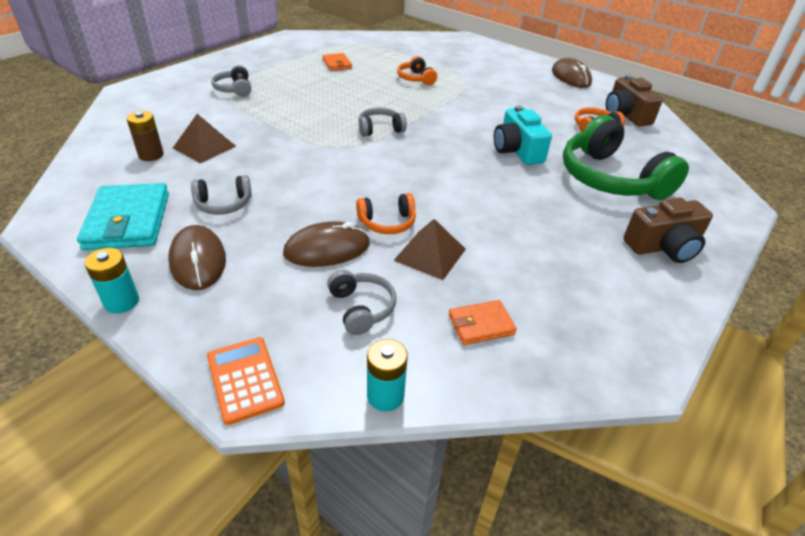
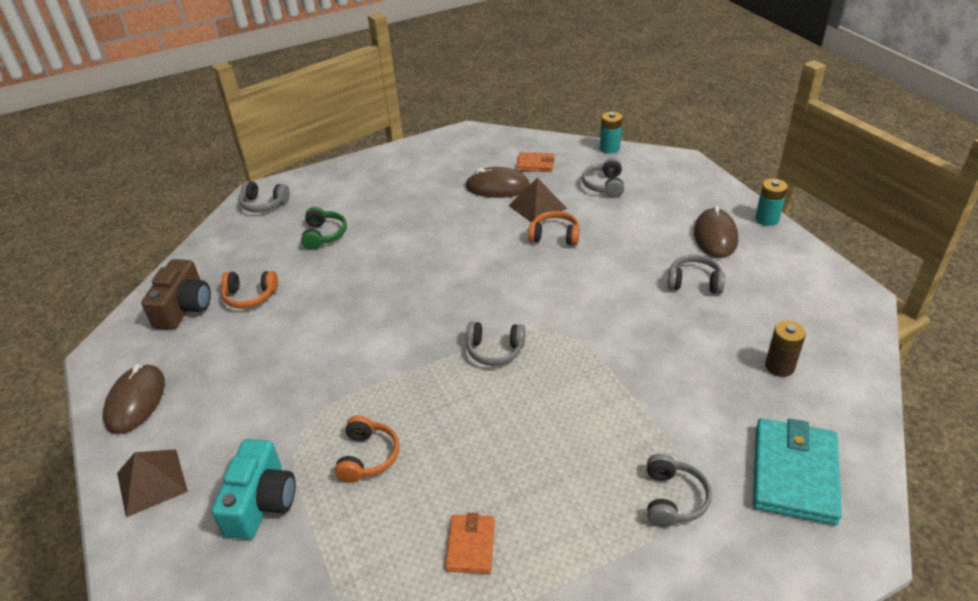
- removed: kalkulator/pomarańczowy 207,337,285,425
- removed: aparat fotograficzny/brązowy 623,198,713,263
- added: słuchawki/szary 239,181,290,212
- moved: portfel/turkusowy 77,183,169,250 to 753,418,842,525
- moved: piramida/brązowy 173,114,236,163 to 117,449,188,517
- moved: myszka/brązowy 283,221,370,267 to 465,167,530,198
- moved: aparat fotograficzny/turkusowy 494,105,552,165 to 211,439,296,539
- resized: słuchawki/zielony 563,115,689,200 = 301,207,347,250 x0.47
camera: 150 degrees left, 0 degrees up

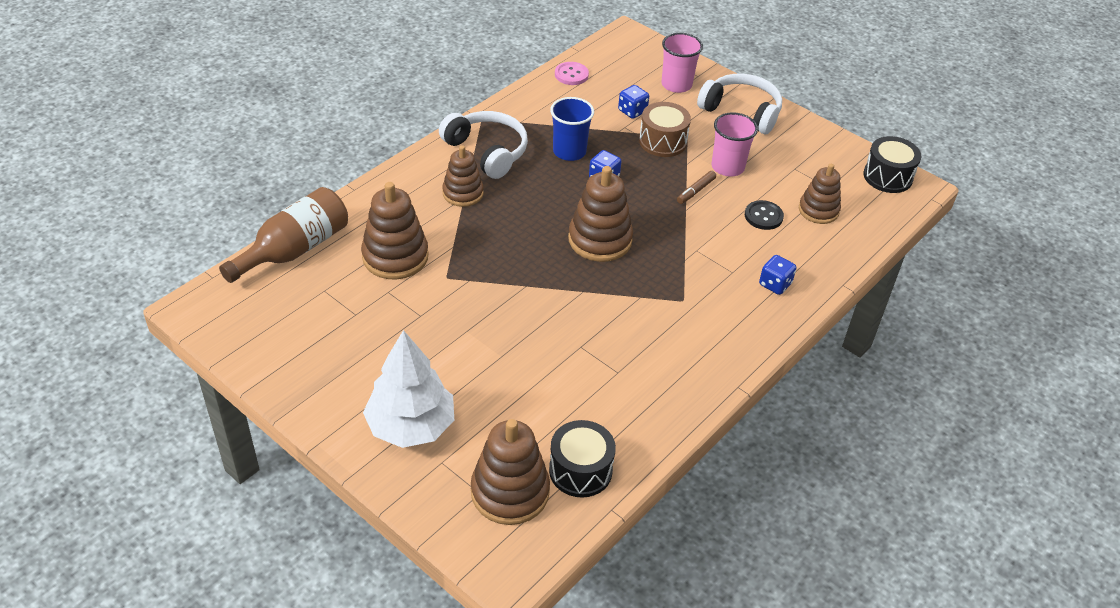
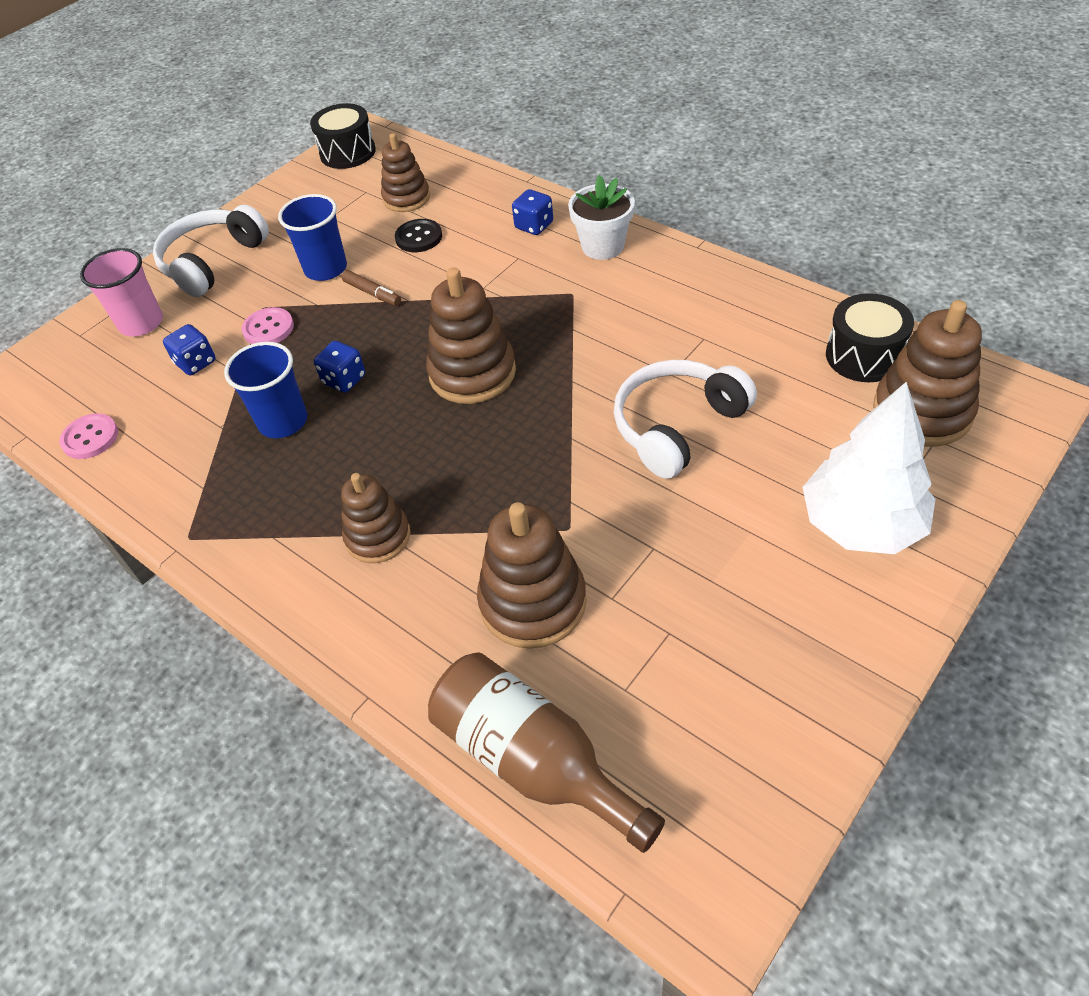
- added: doniczka/biały 568,175,635,260
- moved: słuchawki/biały 439,111,528,179 to 614,360,757,479
- replaced: bęben/brązowy 639,102,691,157 to guzik/różowy 242,307,294,344
- recoloured: szklanka/różowy 712,112,758,177 to szklanka/niebieski 278,194,347,281
camera: 85 degrees left, 5 degrees up

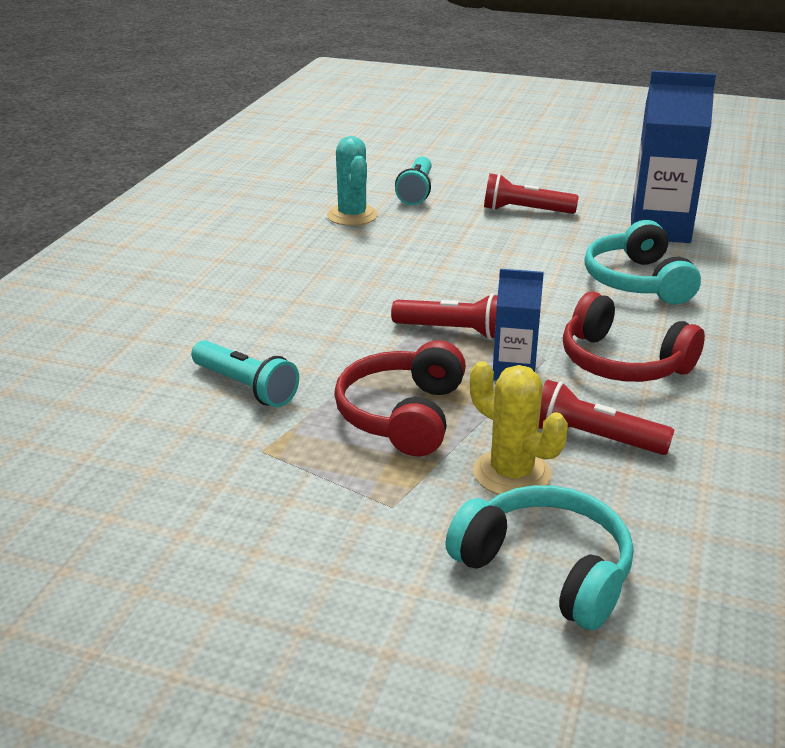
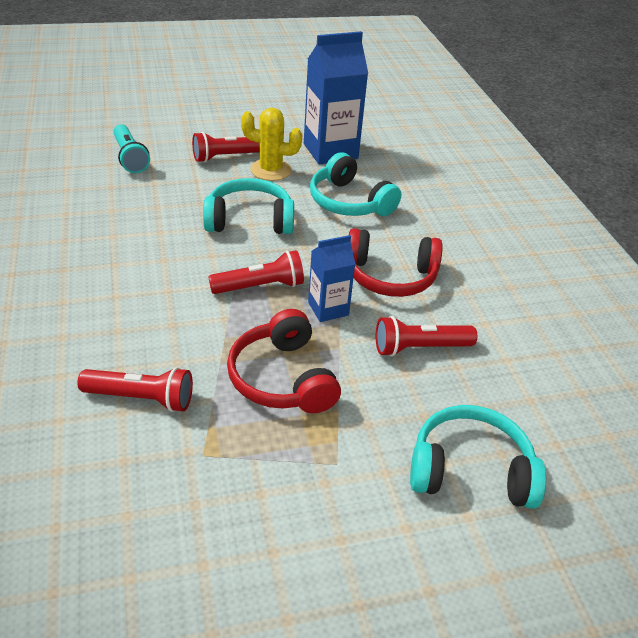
- removed: kaktus/turkusowy 327,136,378,226
- added: słuchawki/turkusowy 203,178,294,234
- moved: kaktus/żółty 470,361,568,495 to 241,108,302,181
- recoloured: latarka/turkusowy 191,340,299,407 to latarka/czerwony 77,367,193,412
camera: 35 degrees left, 10 degrees up

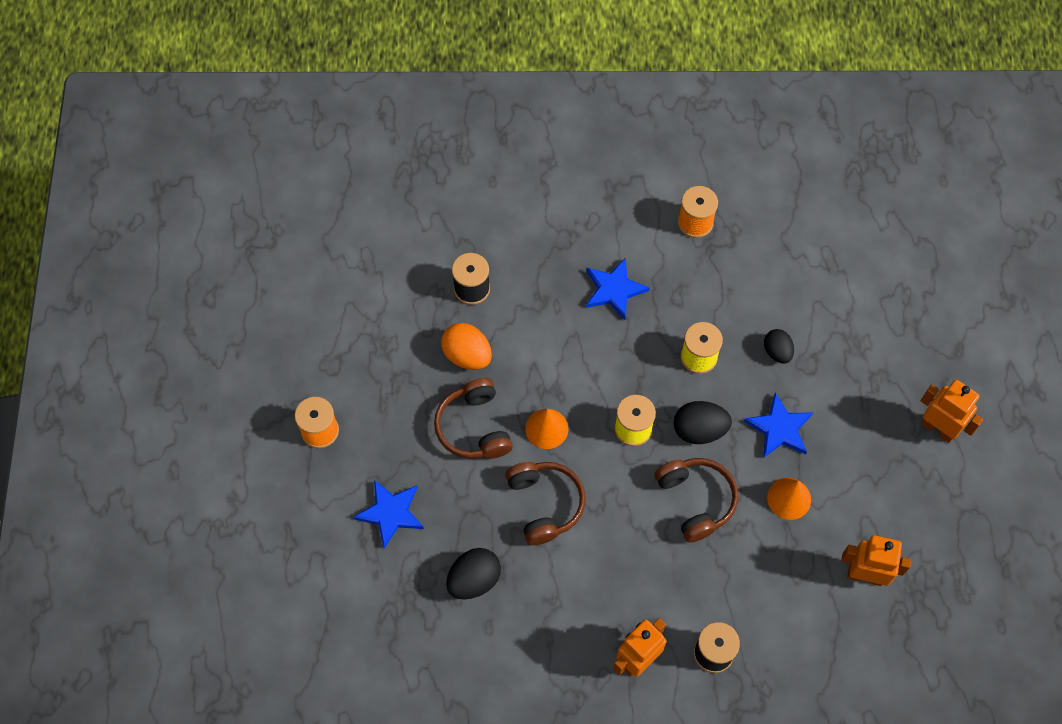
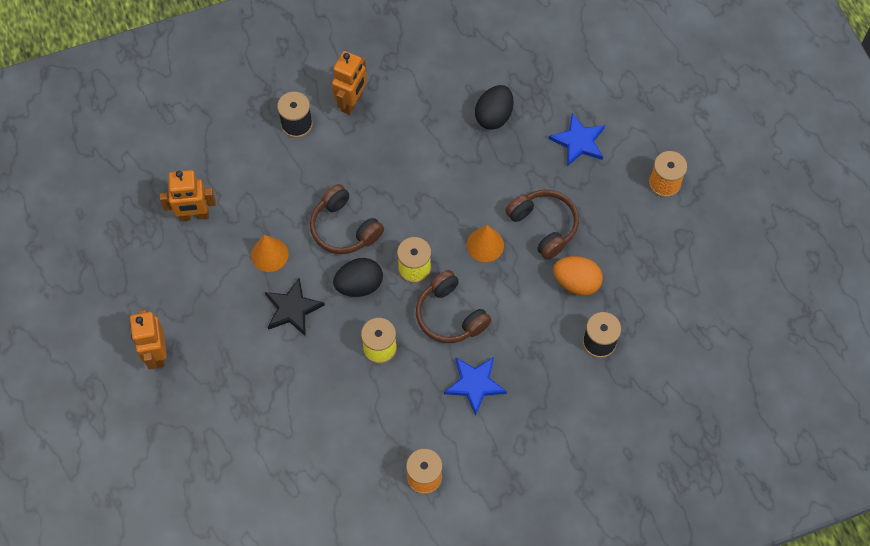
- removed: jajko/czarny 764,329,794,364
- moved: słuchawki/brązowy 505,462,586,545 to 416,270,492,343
- recoloured: gwiazda/niebieski 744,393,813,458 to gwiazda/czarny 265,278,325,335
- turned: robot/pomarańczowy 921,380,983,443 = 130,310,167,370 60 degrees clockwise
camera: 160 degrees right, 0 degrees up

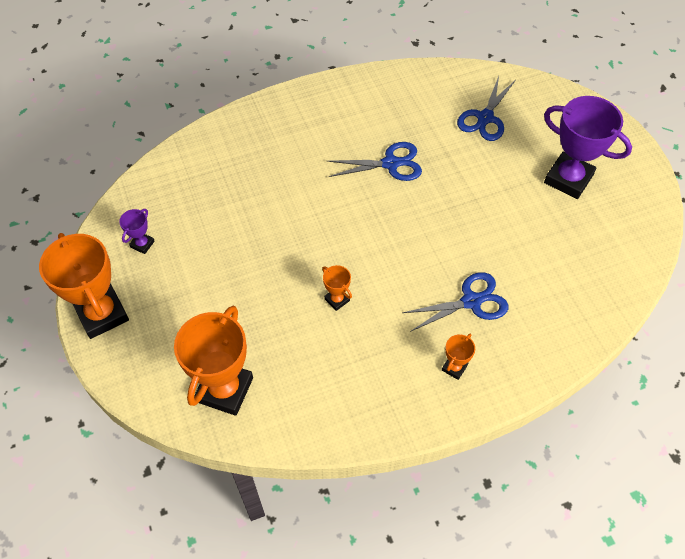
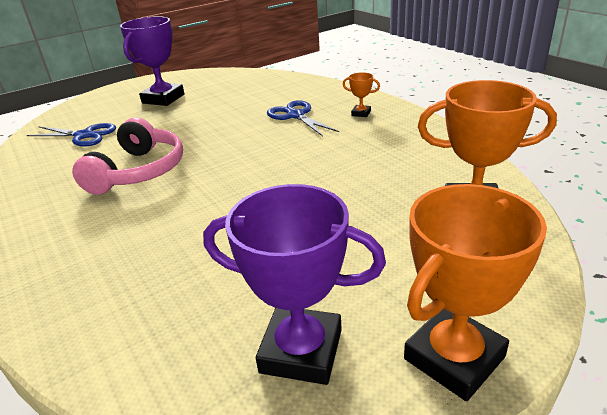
- removed: puchar/pomarańczowy 322,265,352,311
- replaced: nożyczki/niebieski 327,142,422,181 to słuchawki/różowy 72,117,183,195
- resized: puchar/fioletowy 119,209,155,254 = 203,184,386,385 x2.22
camera: 100 degrees left, 25 degrees down

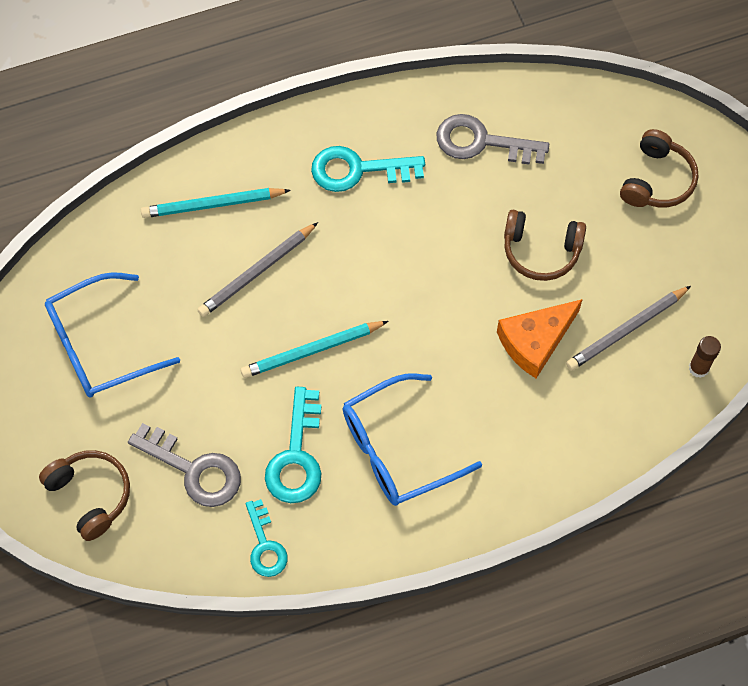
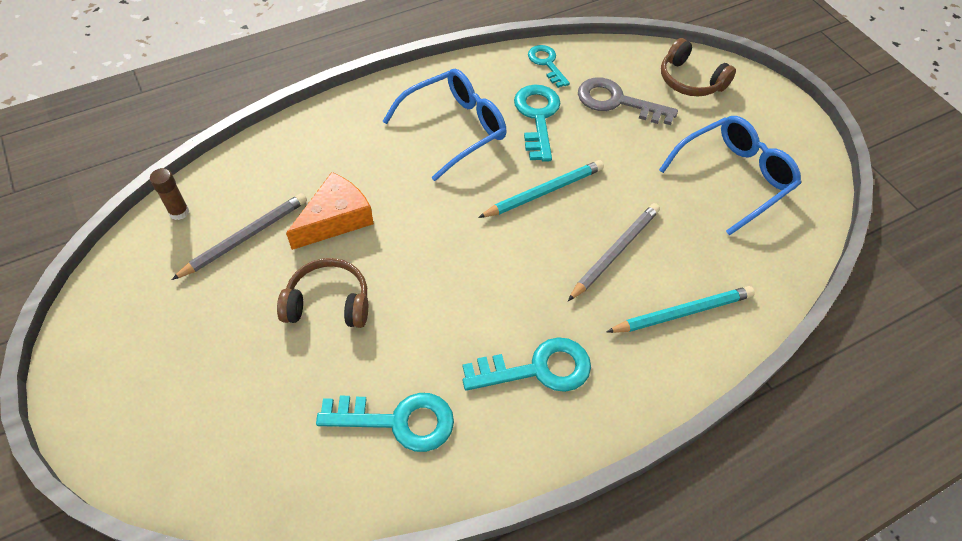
- removed: słuchawki/brązowy 620,129,698,207
- recoloured: klucz/szary 436,114,549,165 to klucz/turkusowy 316,393,454,452
camera: 170 degrees right, 10 degrees down

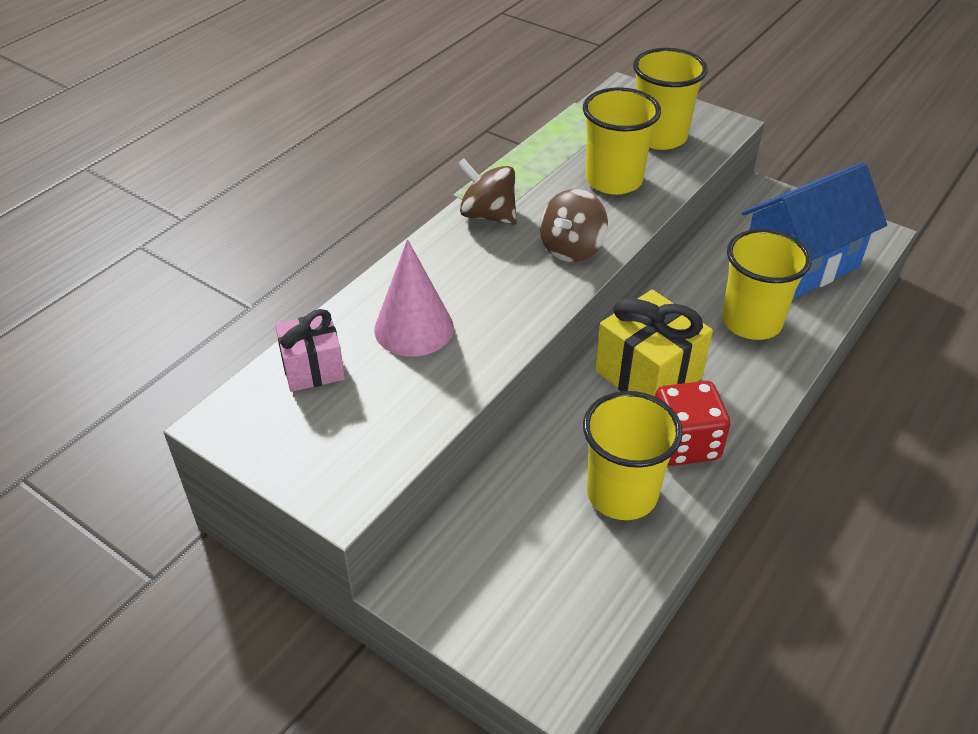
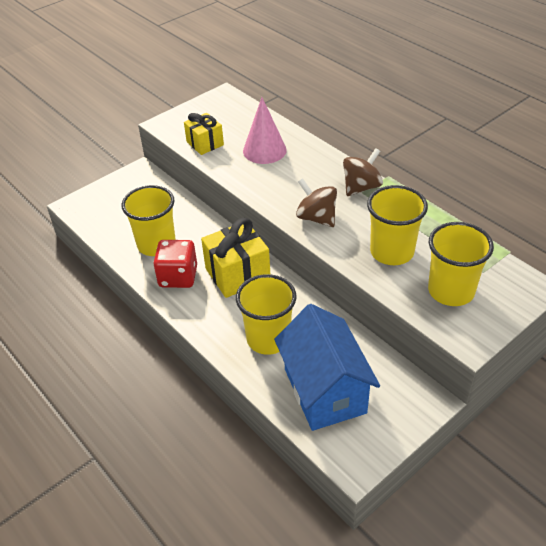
- removed: prezent/różowy 275,309,345,392
- added: prezent/żółty 184,113,224,155
camera: 105 degrees right, 0 degrees up

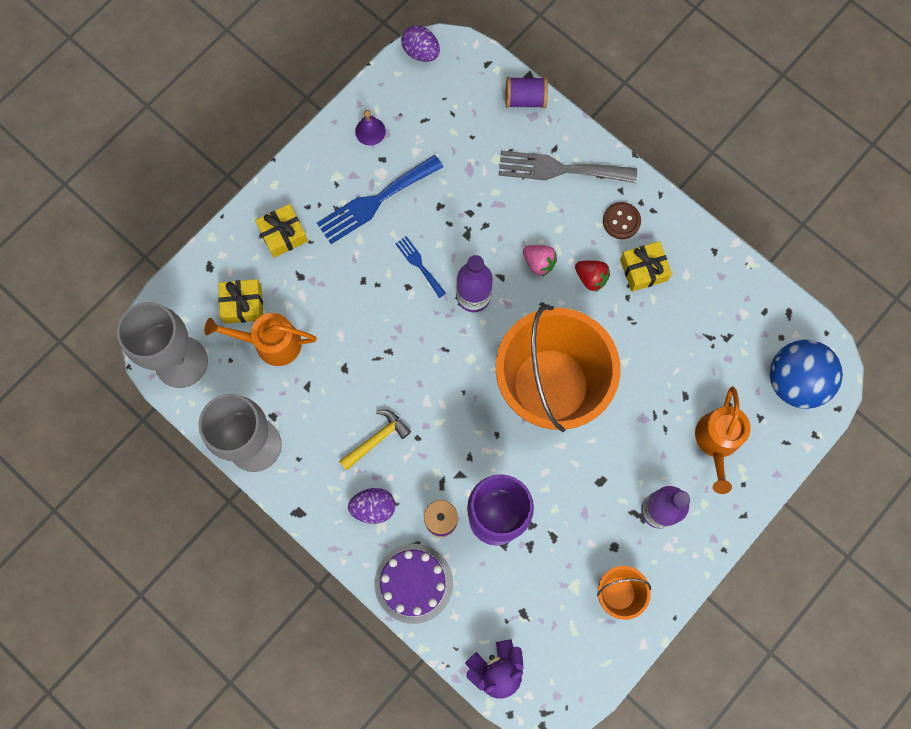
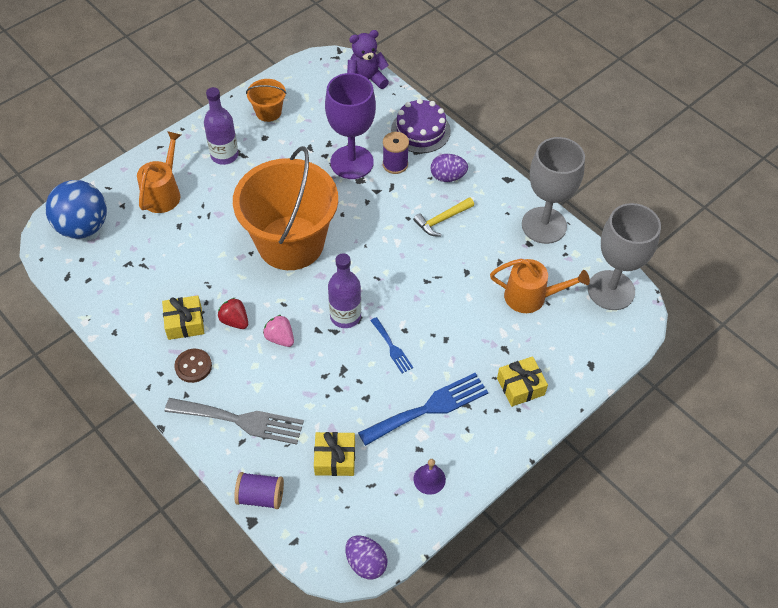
- moved: prezent/żółty 218,279,263,324 to 314,432,355,476
camera: 175 degrees left, 20 degrees down

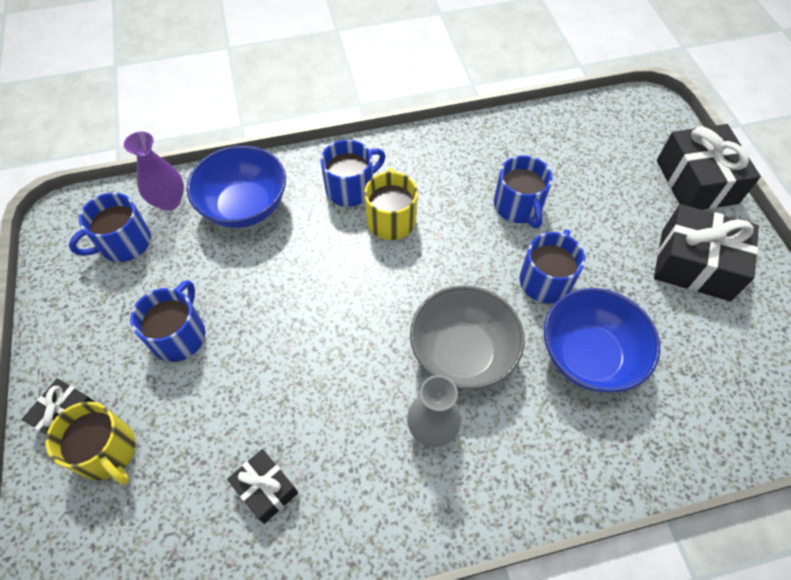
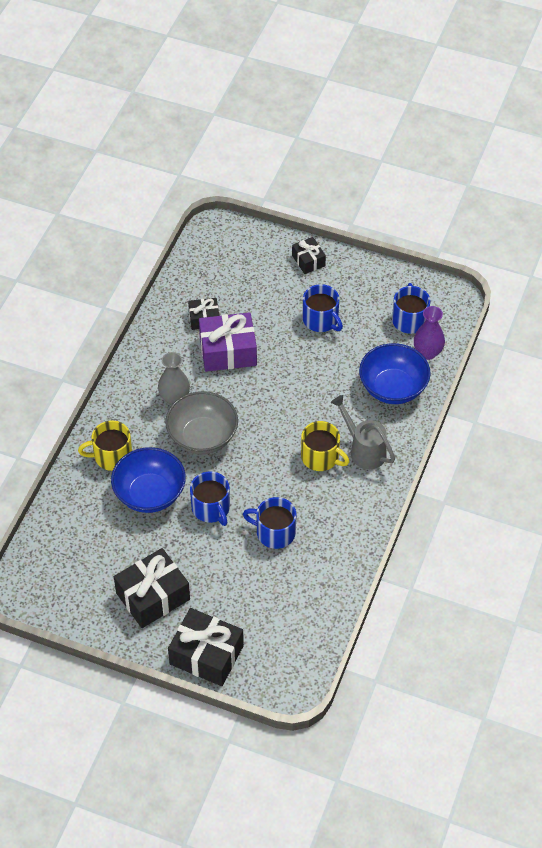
- added: prezent/fioletowy 199,312,257,372
- moved: kubek/żółty 46,402,136,485 to 78,420,132,471
- replaced: kubek/niebieski 321,140,385,207 to konewka/szary 331,395,395,469
camera: 125 degrees right, 5 degrees down

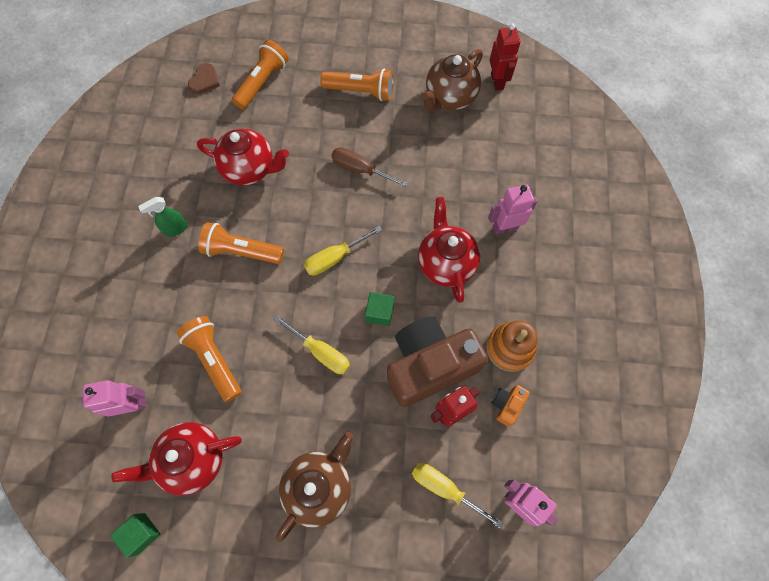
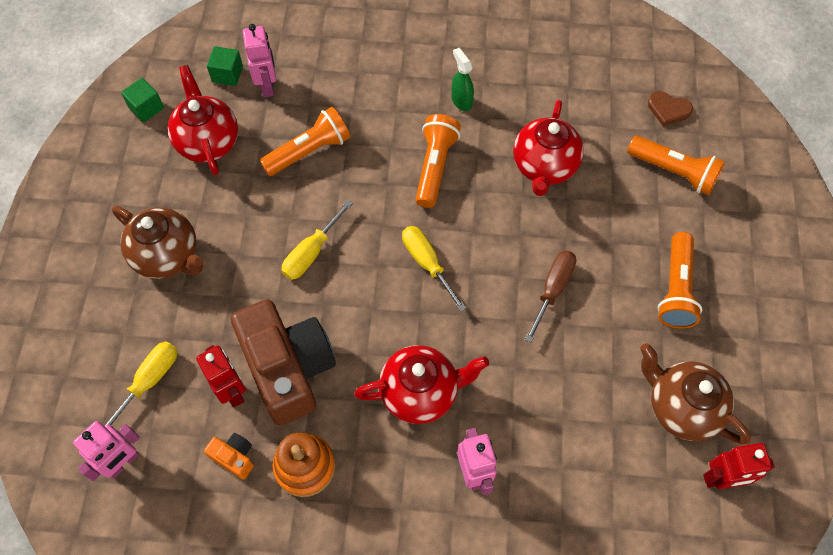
- moved: sześcian/zielony 365,292,394,326 to 207,46,243,86
camera: 90 degrees right, 5 degrees down

